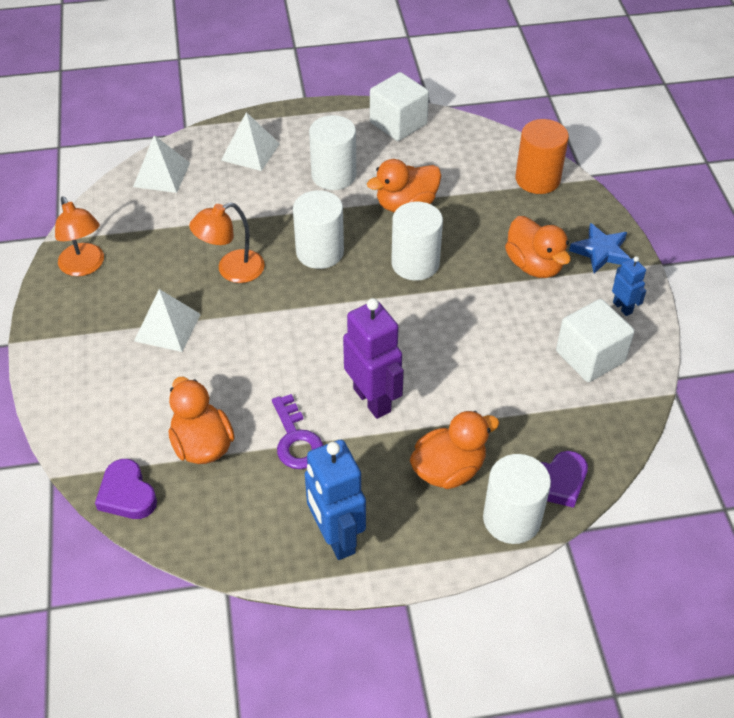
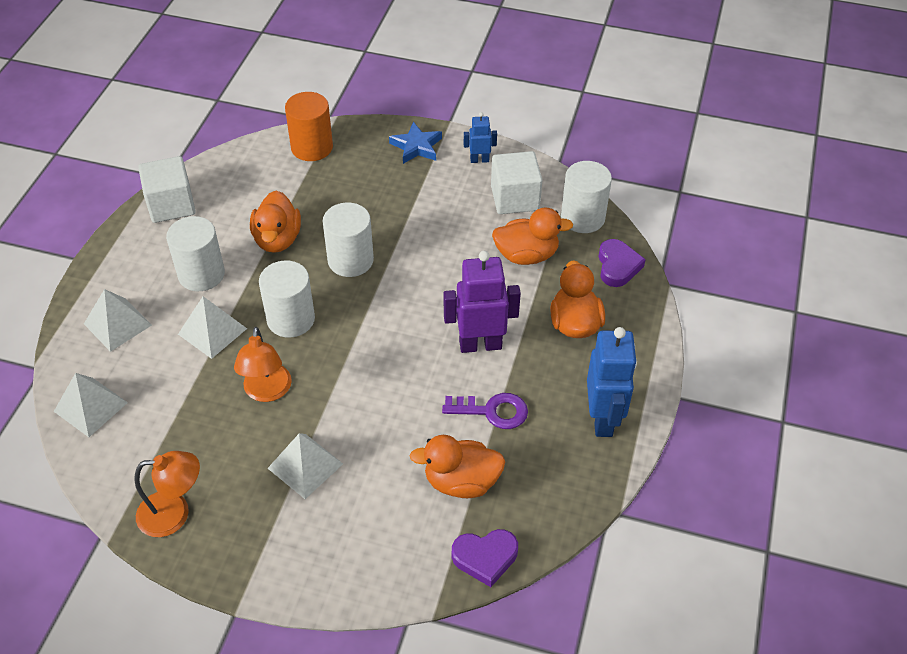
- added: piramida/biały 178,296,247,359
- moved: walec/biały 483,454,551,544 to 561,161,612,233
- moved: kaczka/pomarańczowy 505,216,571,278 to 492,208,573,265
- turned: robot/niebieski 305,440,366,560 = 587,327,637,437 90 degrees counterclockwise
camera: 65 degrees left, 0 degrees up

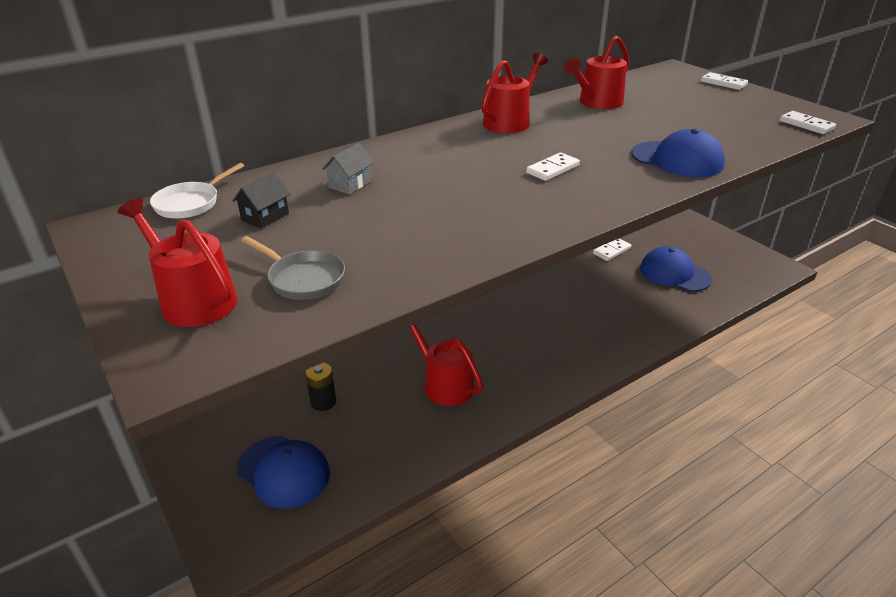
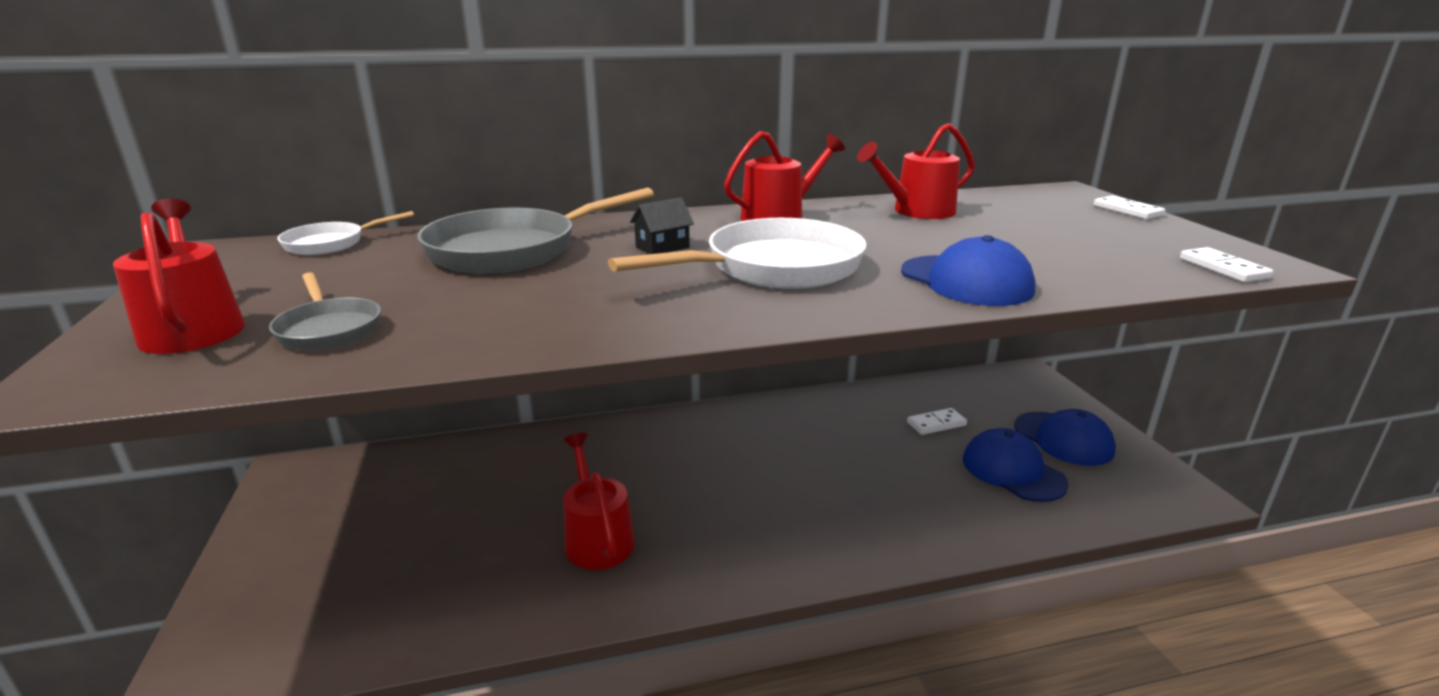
- removed: bateria/czarny 305,363,336,411
- moved: domek/czarny 232,172,290,229 to 630,197,694,254
- moved: czapka/niebieski 237,436,330,509 to 1014,409,1116,466
- replaced: domek/szary 322,143,374,194 to patelnia/szary 417,187,654,273
- replaced: kostka domina/biały 526,152,580,181 to patelnia/biały 608,218,867,289
camera: 20 degrees right, 10 degrees down

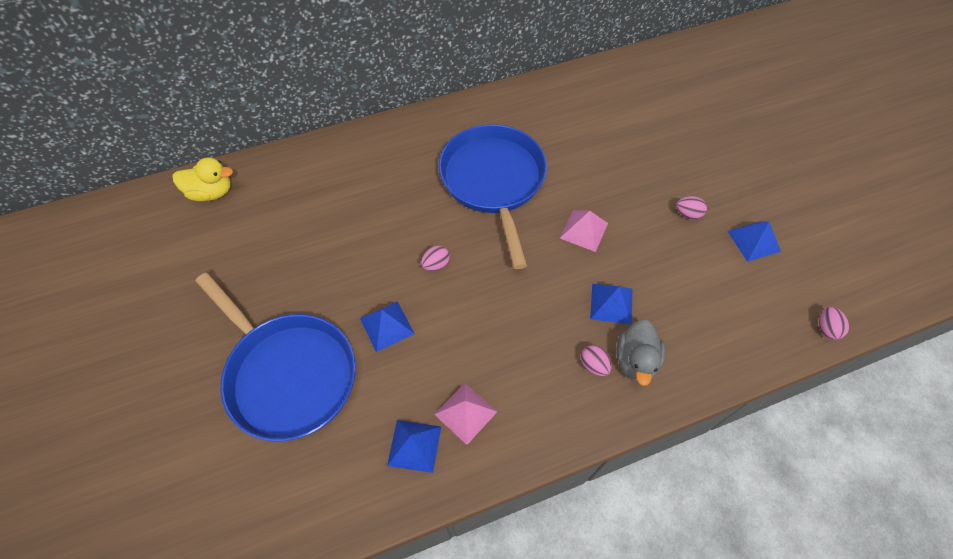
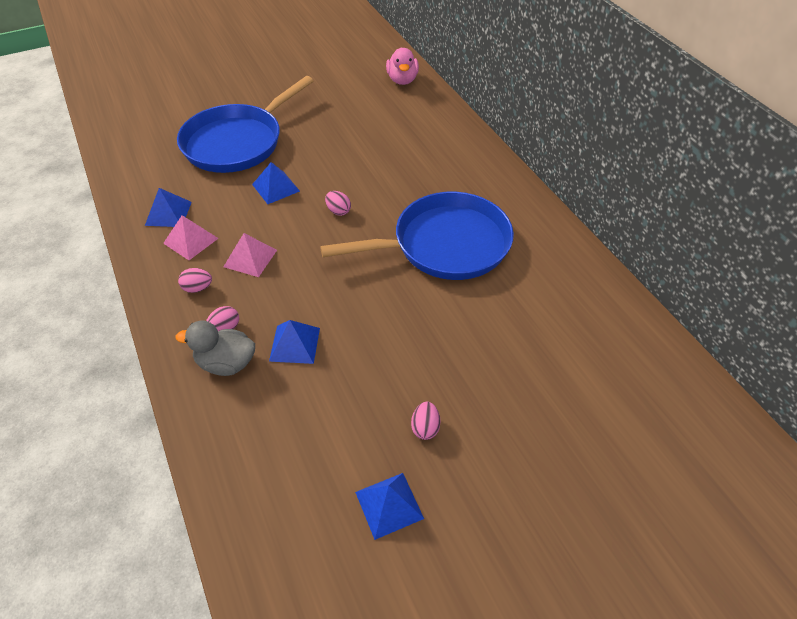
- moved: piramida/różowy 560,210,608,252 to 223,233,277,277
- moved: jajko/różowy 819,307,849,340 to 178,268,212,293
- recoloured: kaczka/żółty 172,157,233,201 to kaczka/różowy 386,48,419,85
camera: 85 degrees right, 10 degrees down

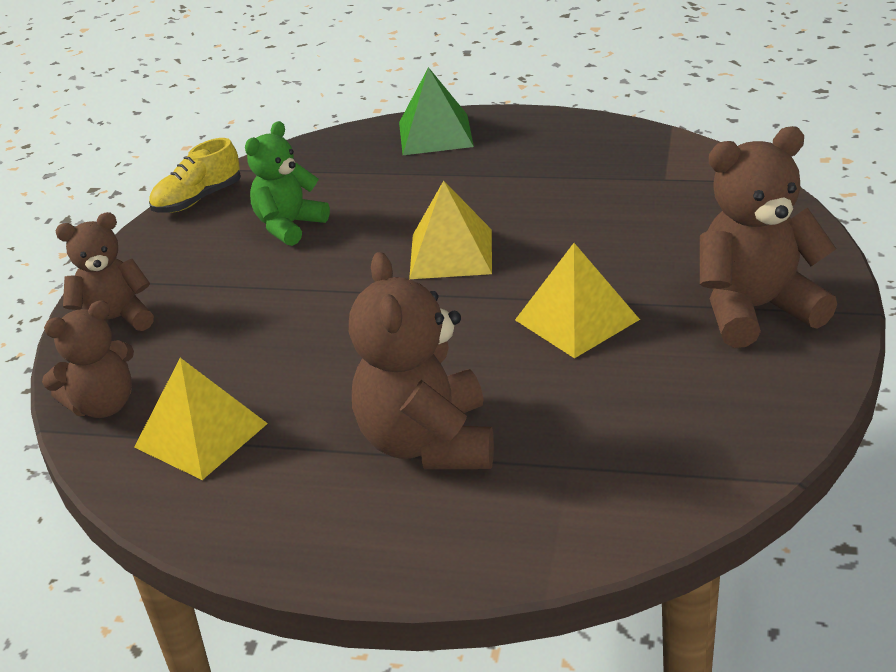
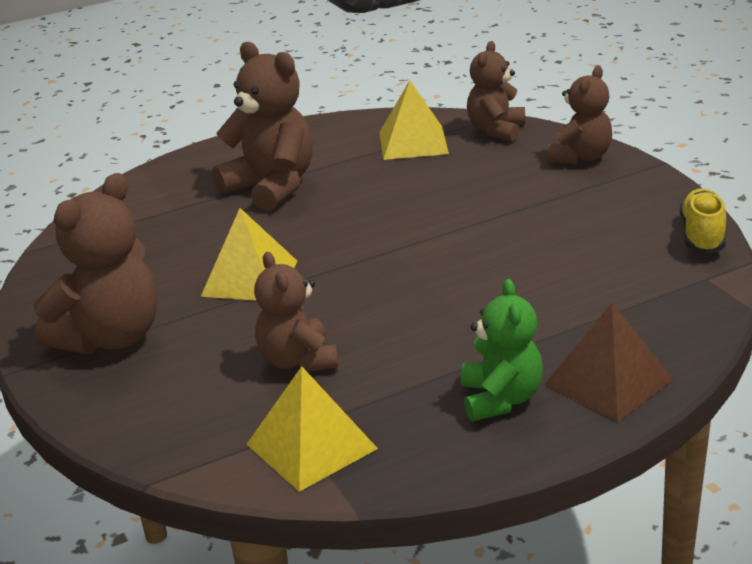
- added: miś/brązowy 254,252,338,372
- moved: miś/zielony 245,121,330,246 to 461,279,543,421
- moved: piramida/żółty 409,181,492,279 to 246,366,378,492
- recoloured: piramida/zielony 399,67,474,155 to piramida/brązowy 545,303,674,422
camera: 140 degrees right, 5 degrees down

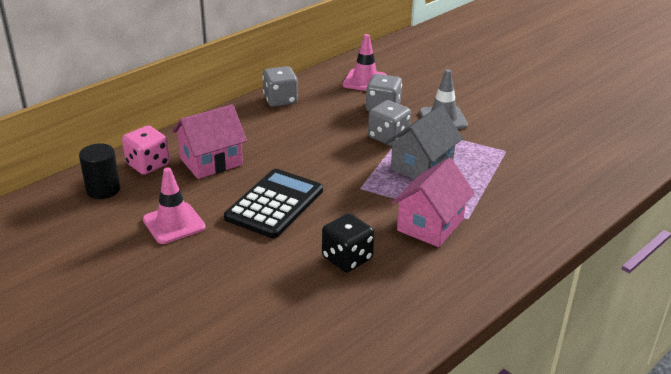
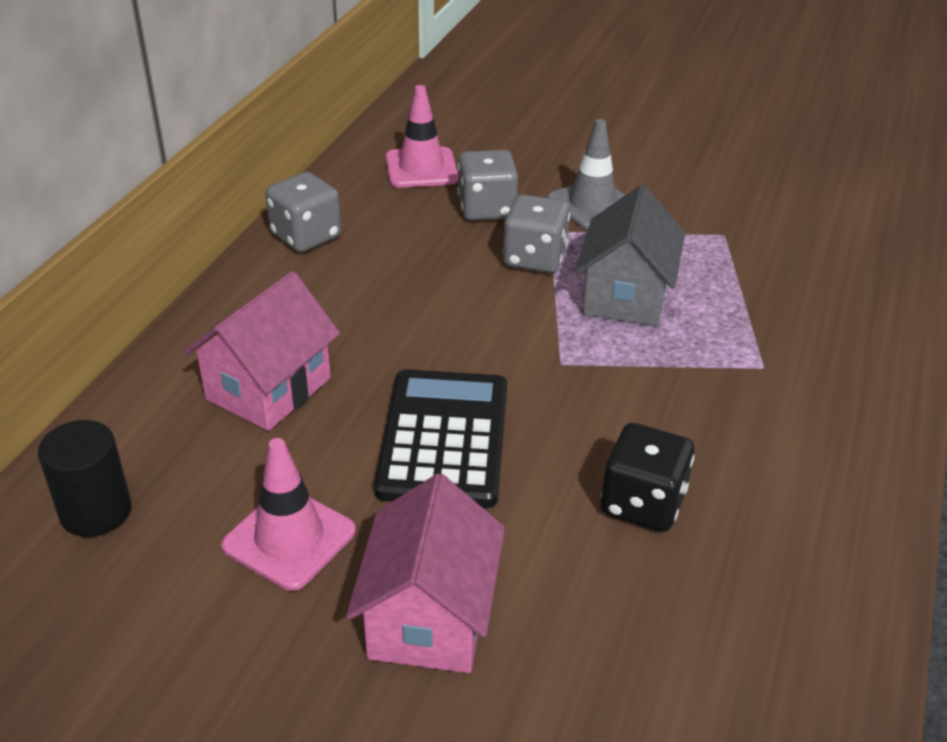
- removed: kostka do gry/różowy 122,126,170,175
- moved: domek/różowy 391,158,475,247 to 346,473,505,673
camera: 25 degrees left, 5 degrees up

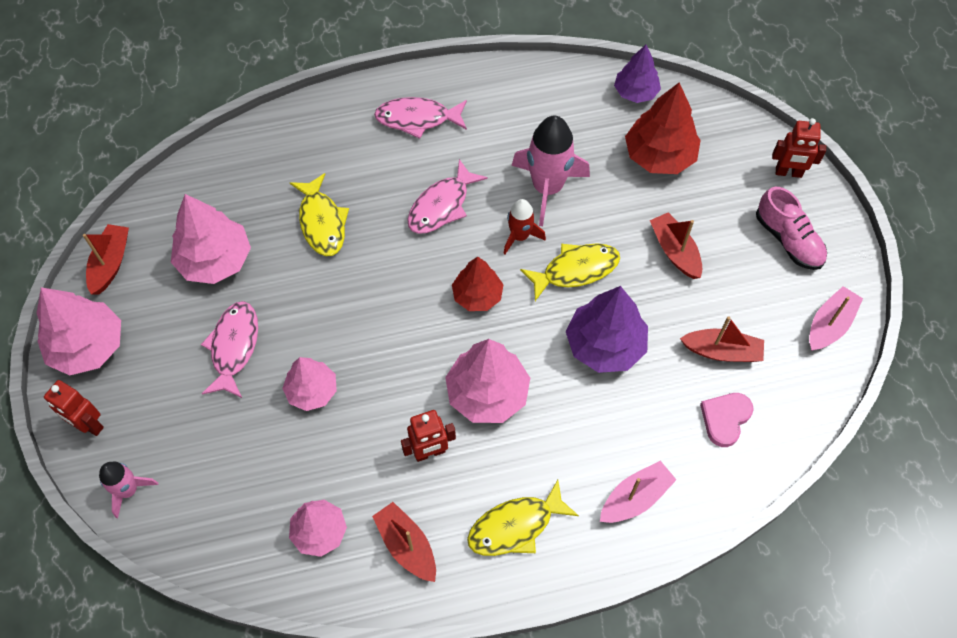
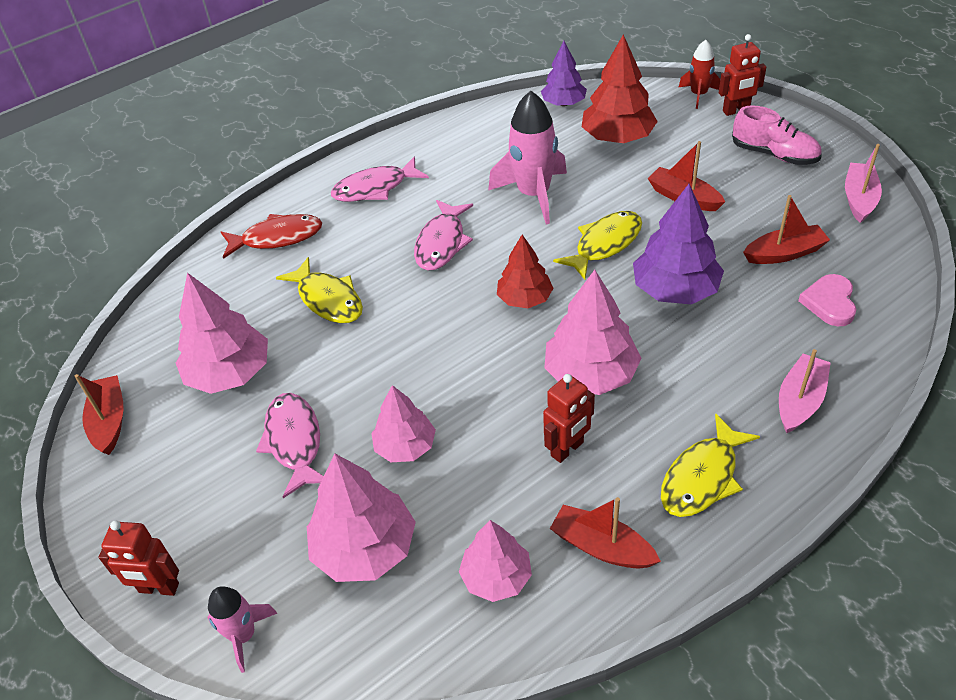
- added: ryba/czerwony 221,214,322,259
- moved: drzewko/różowy 37,287,121,375 to 307,454,416,582
- moved: rakieta/czerwony 503,199,546,254 to 679,40,720,109
camera: 20 degrees left, 15 degrees down

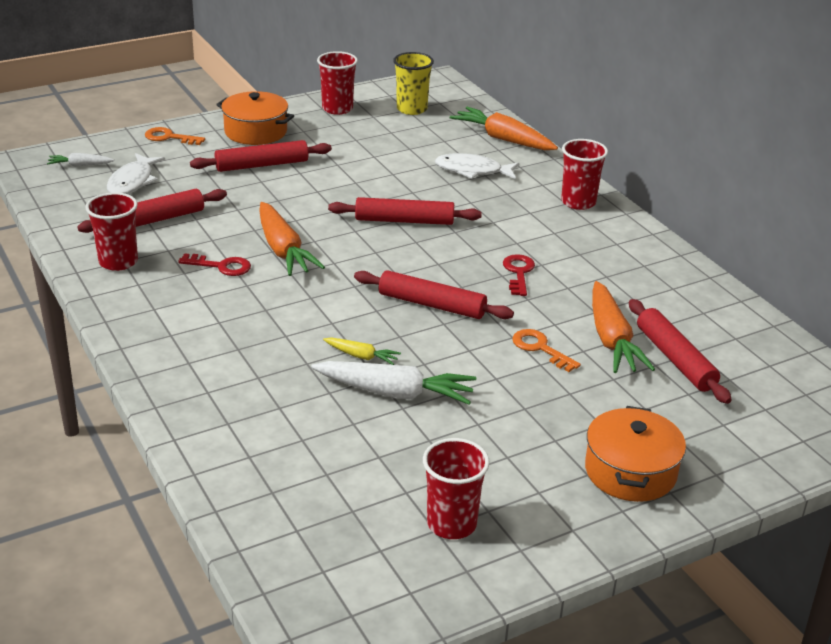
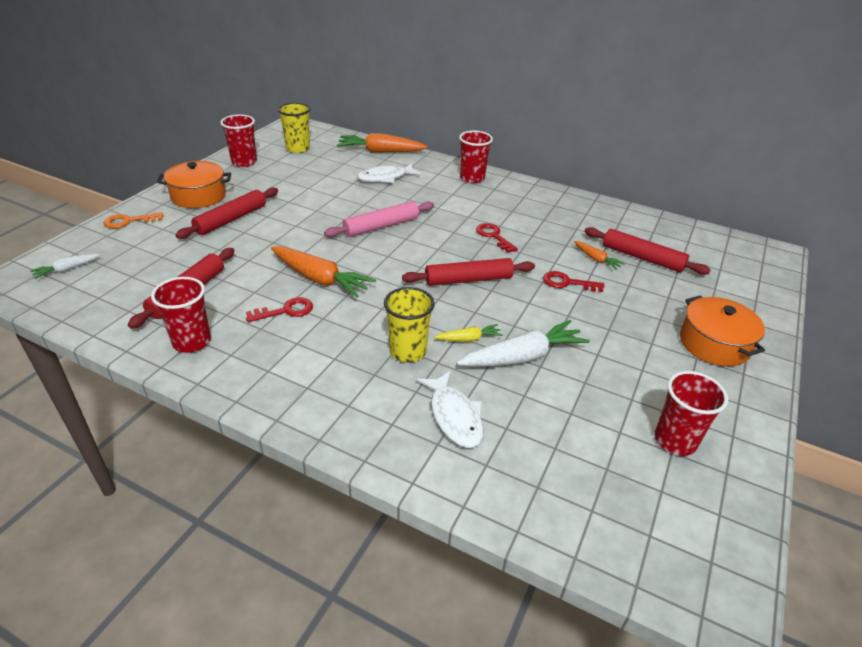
- added: szklanka/żółty 384,287,435,363
- moved: ryba/biały 107,153,165,194 to 417,371,484,448
- recoloured: wałek do ciasta/czerwony 328,197,482,225 to wałek do ciasta/różowy 324,201,434,237
- recoloured: klucz/pomarańczowy 512,329,581,372 to klucz/czerwony 543,271,604,292
- resized: marchewka/pomarańczowy 592,281,655,373 = 574,241,625,270 x0.51
camera: 35 degrees left, 5 degrees up

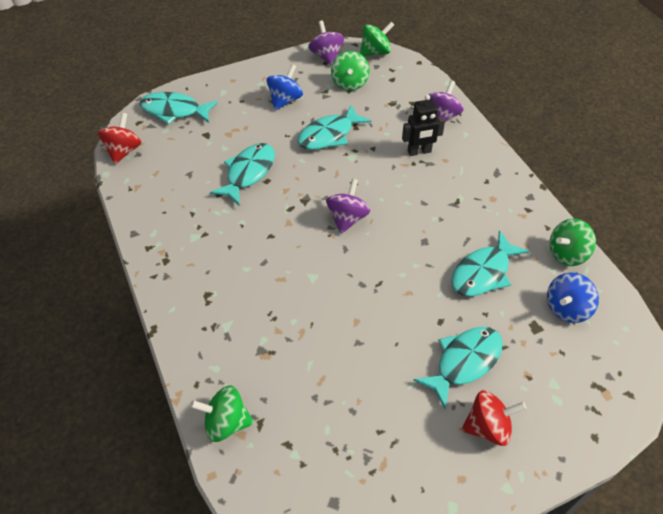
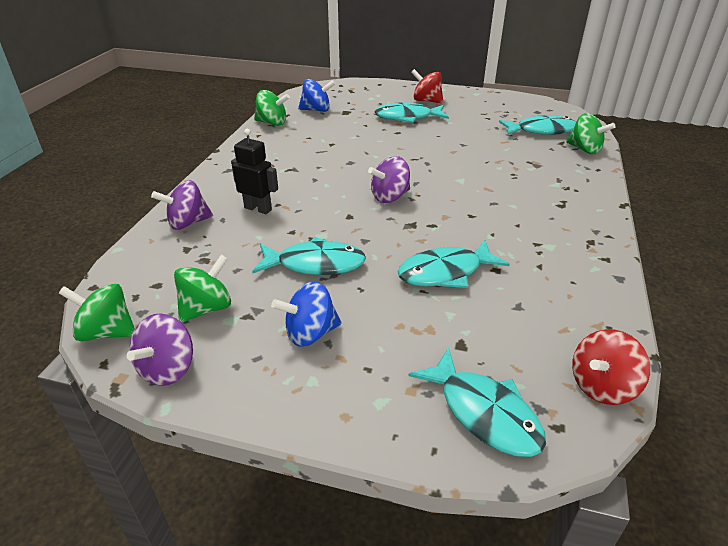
- moved: ryba/turkusowy 451,230,529,296 to 499,115,576,135
camera: 140 degrees left, 15 degrees down

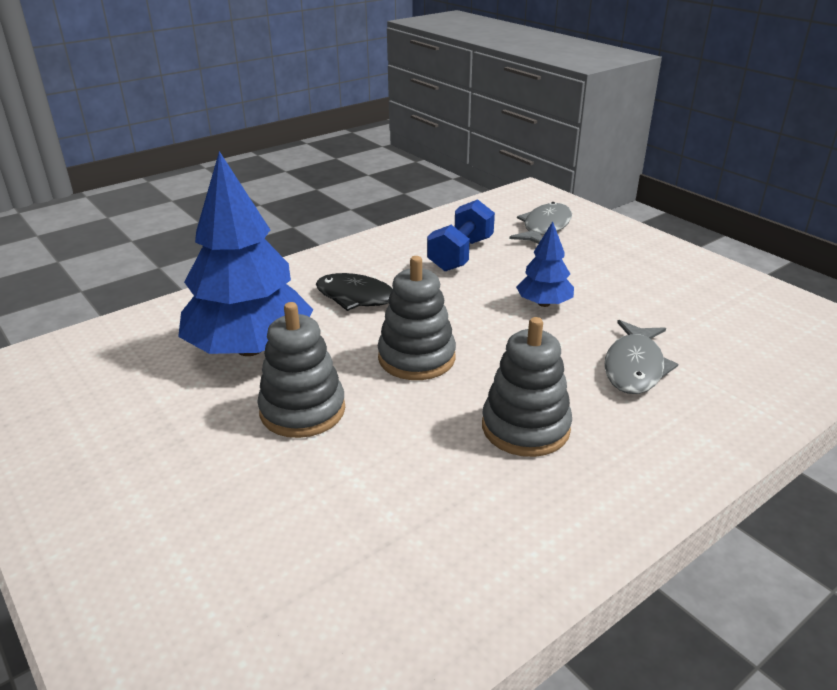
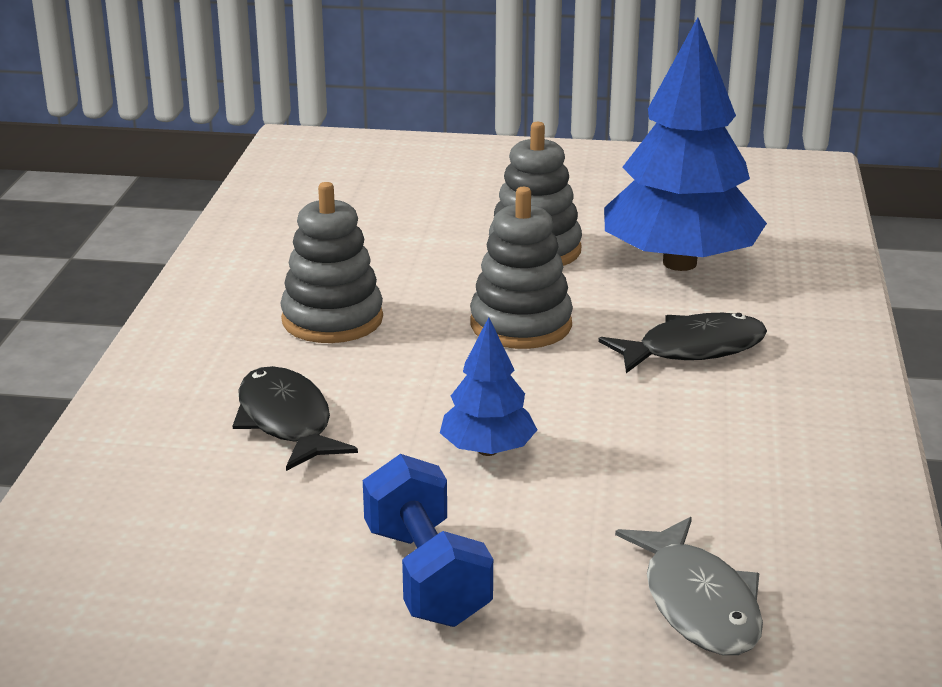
- moved: hantel/niebieski 427,199,495,271 to 363,454,493,627
- recoloured: ryba/szary 604,320,678,394 to ryba/czarny 233,366,358,471
camera: 135 degrees right, 5 degrees down

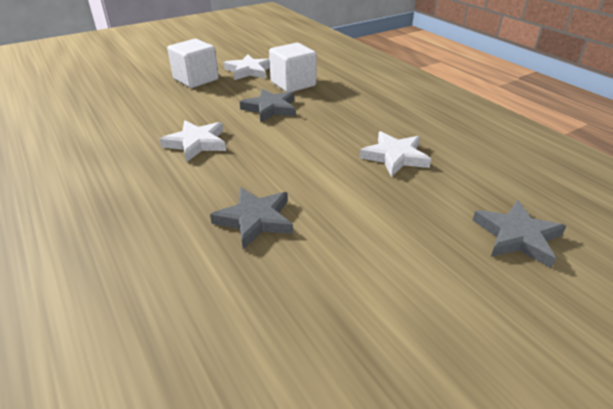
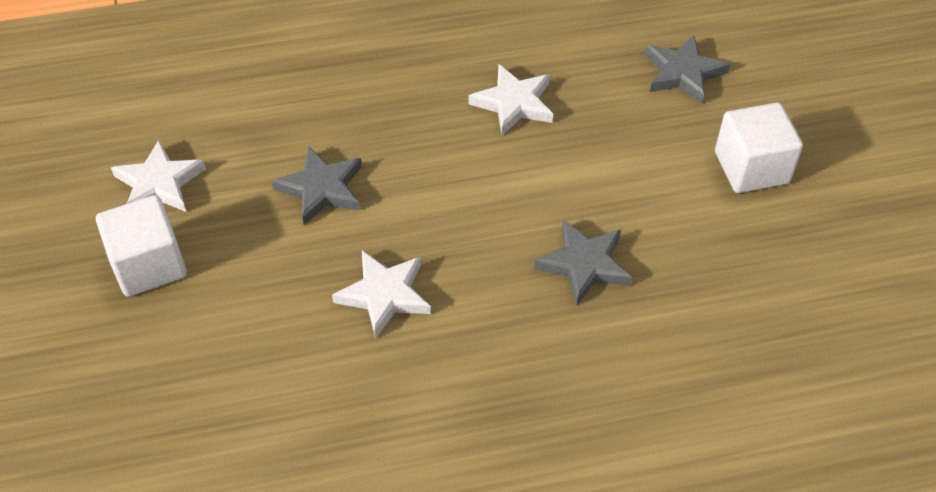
- moved: sześcian/biały 269,43,317,92 to 715,102,803,193
camera: 70 degrees left, 15 degrees up

